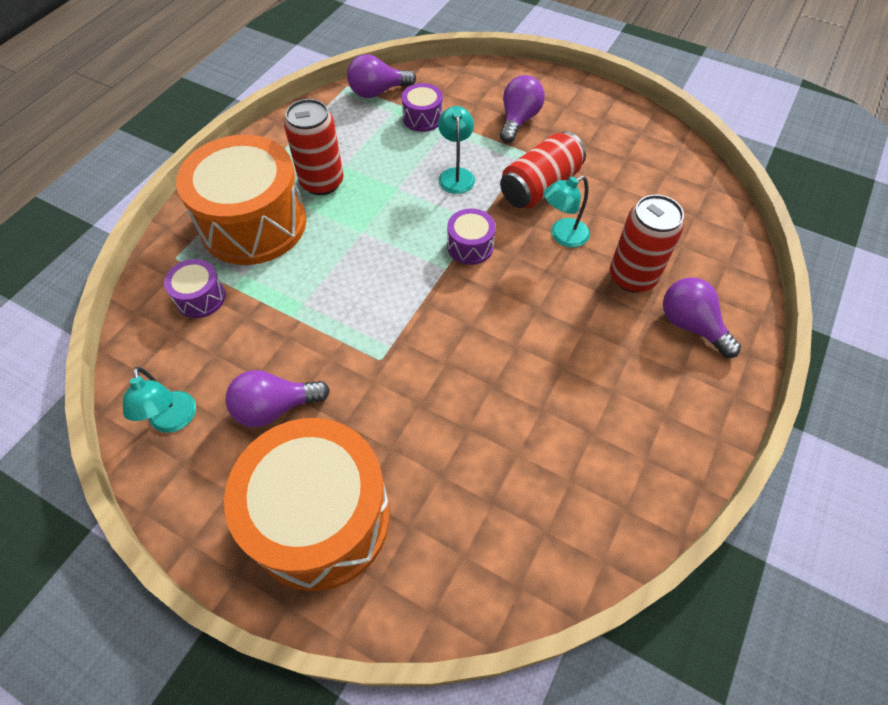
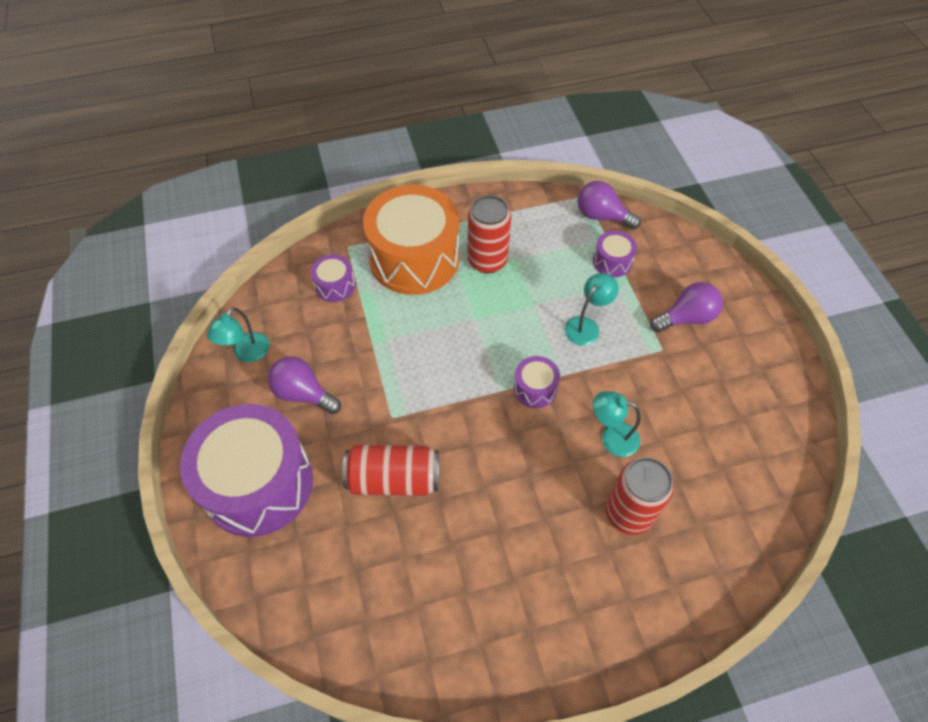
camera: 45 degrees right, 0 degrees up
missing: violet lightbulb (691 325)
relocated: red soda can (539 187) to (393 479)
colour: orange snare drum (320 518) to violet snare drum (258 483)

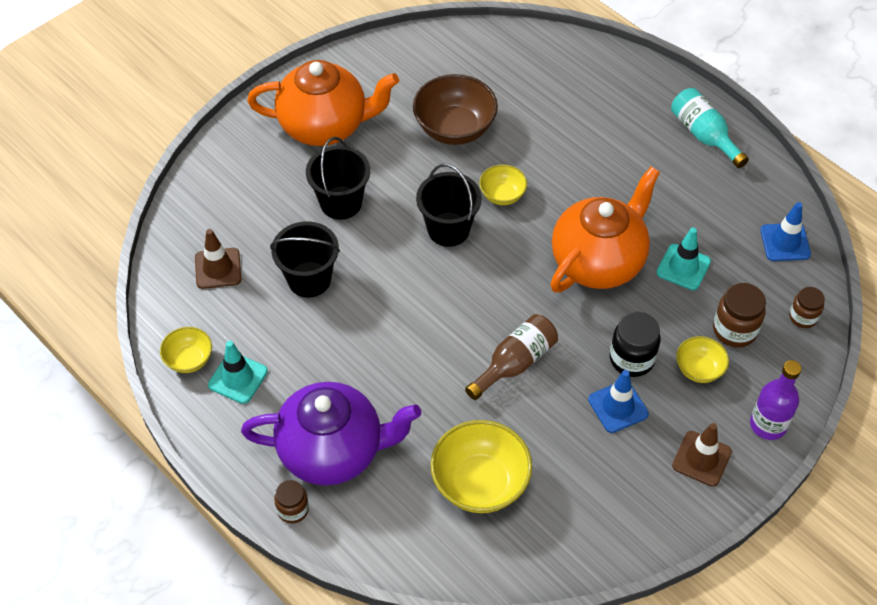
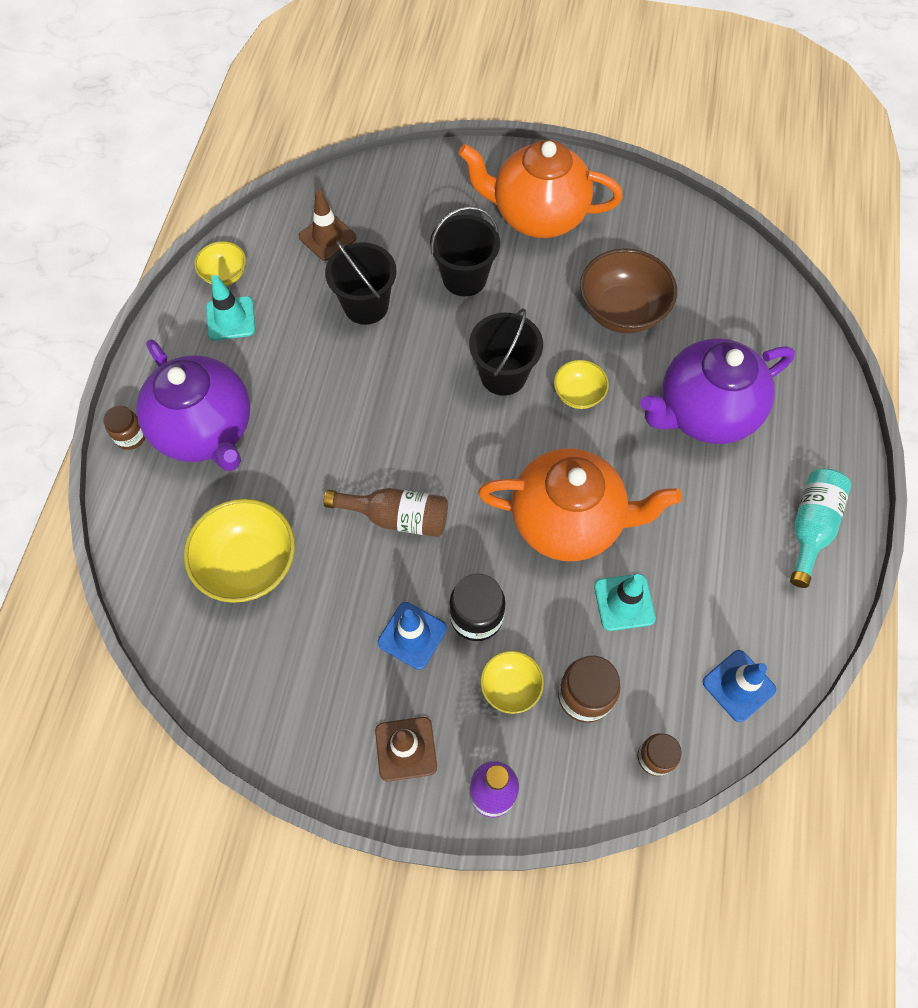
camera: 55 degrees right, 10 degrees up
appeared: violet tea pot (704 412)
spun: orange tea pot (325 126) = (537 216) 135 degrees clockwise

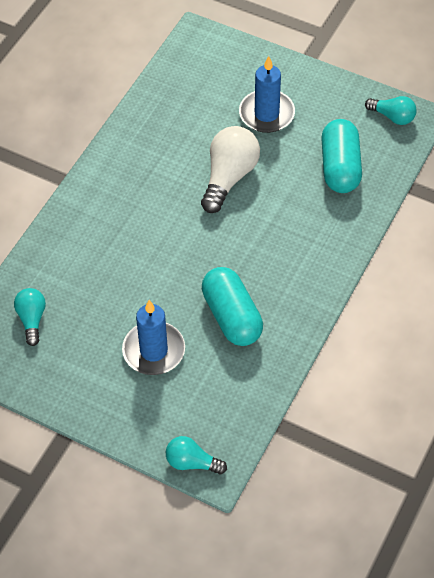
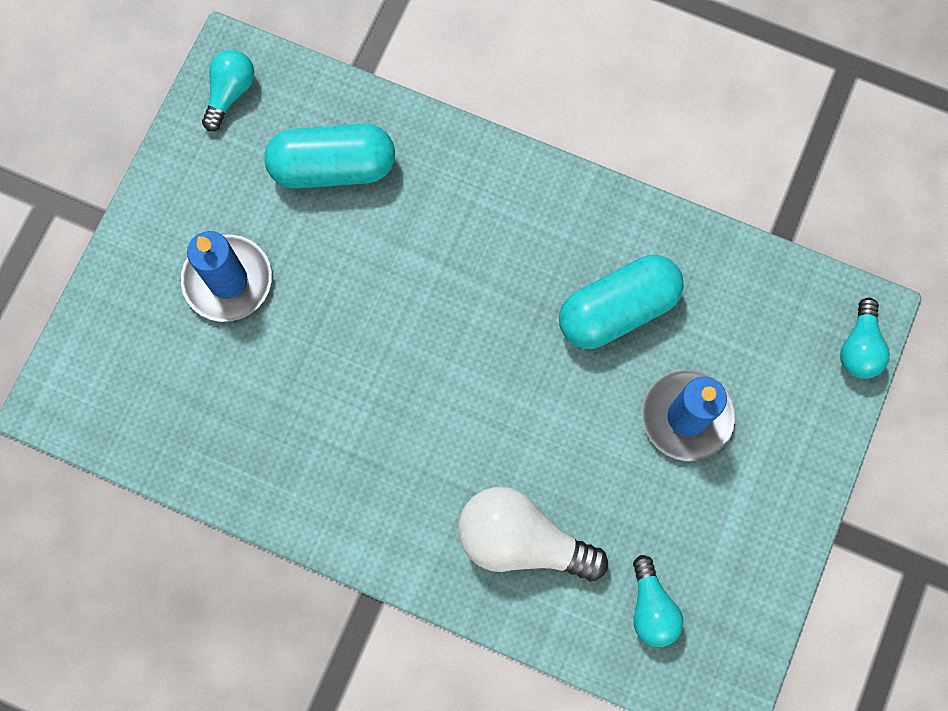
camera: 95 degrees left, 20 degrees up
relocated: white lightbulb (229 177) to (521 540)
spun: turquoise lightbulb (32 319) = (651 608) 90 degrees counterclockwise

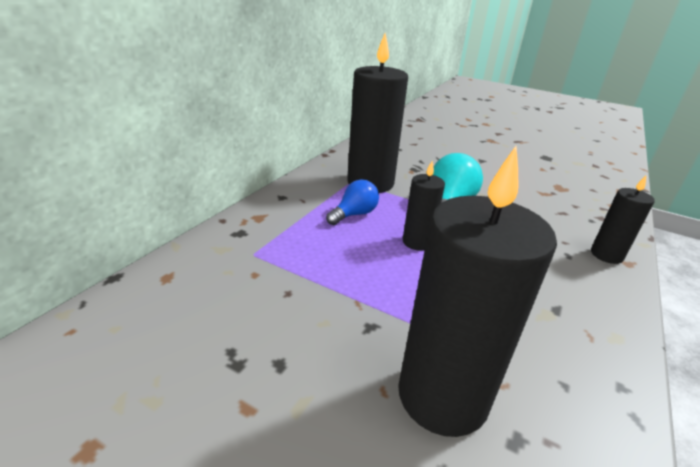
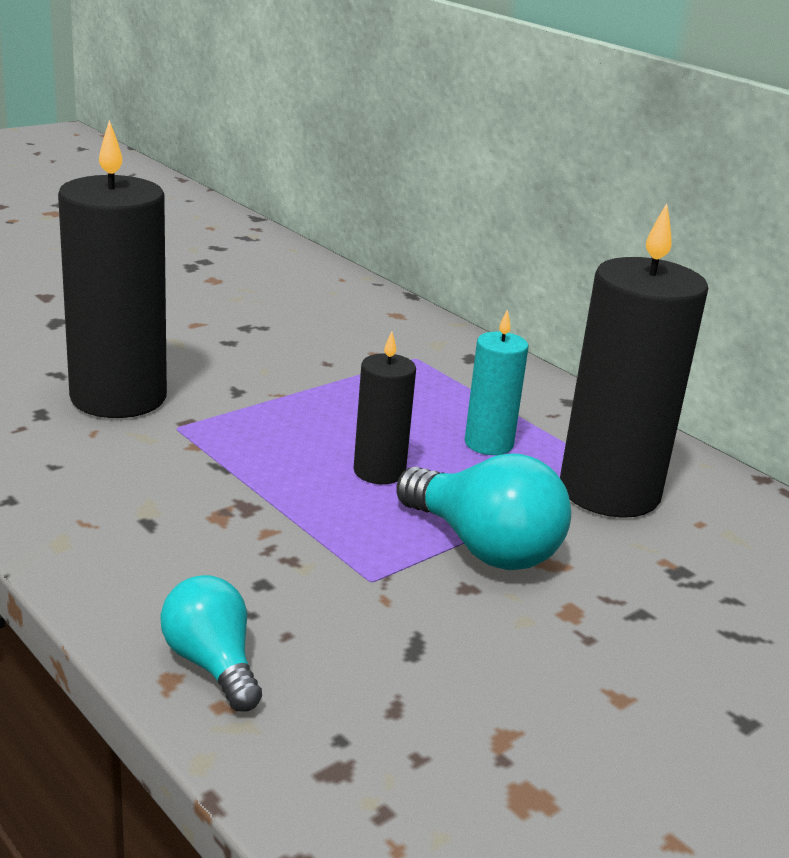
camera: 110 degrees right, 5 degrees down
exchanged: jet-black pillar candle (606 255) to turquoise lightbulb (212 664); blue lightbulb (354 214) to turquoise pillar candle (488 443)

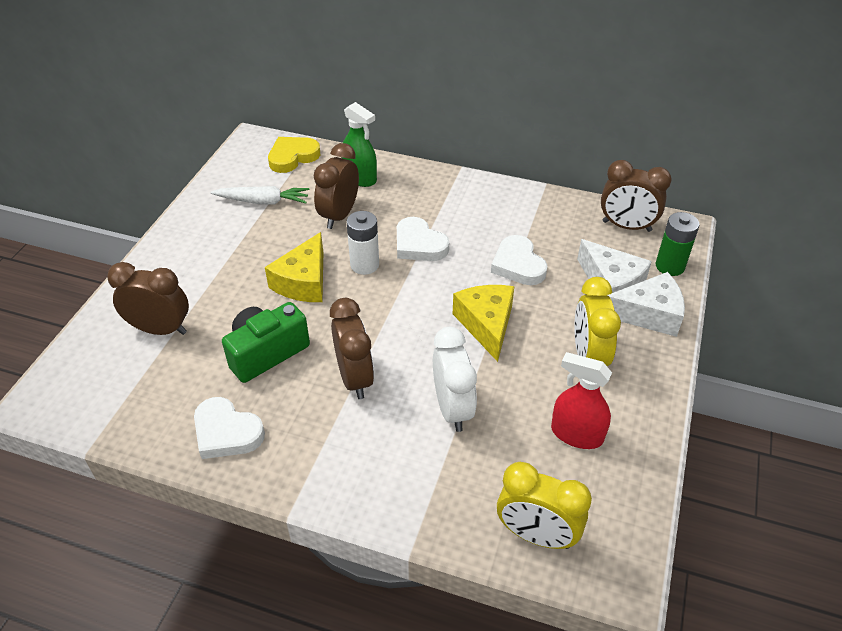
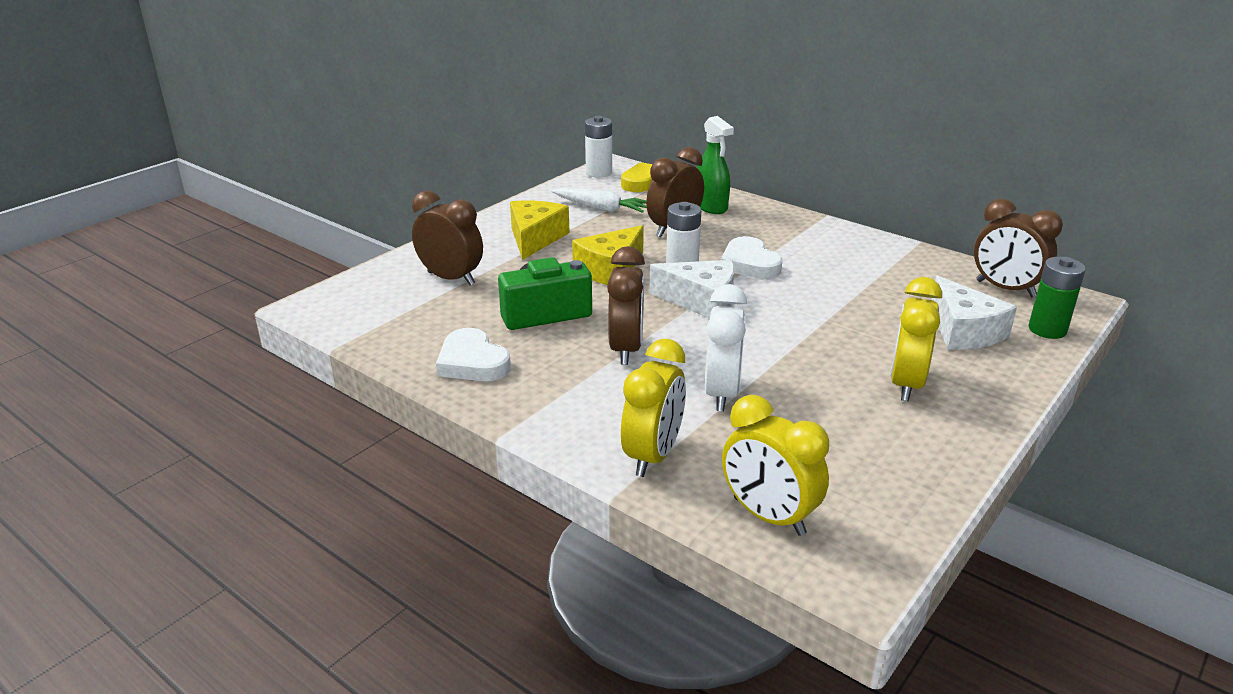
camera: 20 degrees right, 15 degrees down
missing: white love heart (518 265); red spray cleaner (576 434)
appeared: white power cell (599 172); golden alarm clock (653 456)
relocated: golden piece of cheese (486 325) to (535 238); white piece of cheese (648 314) to (701 301)

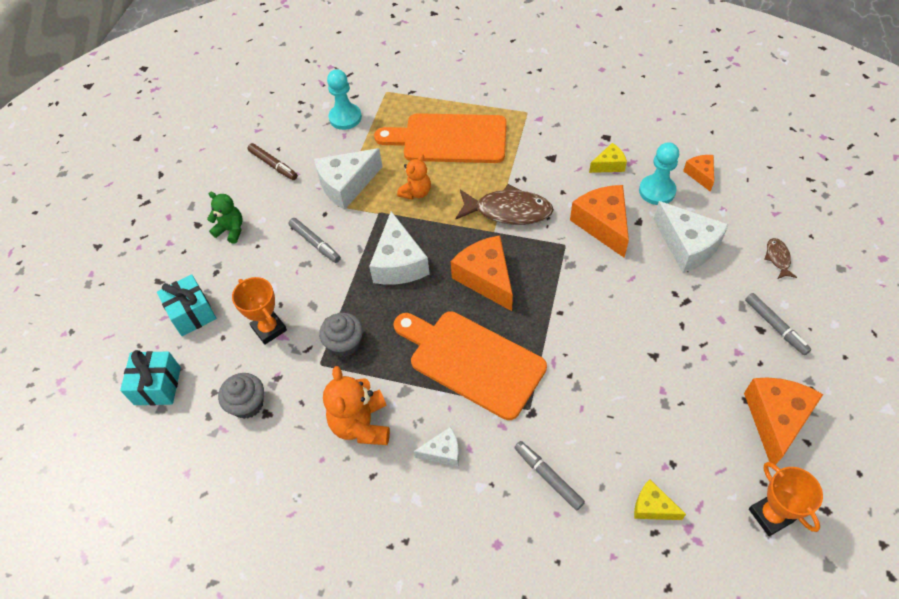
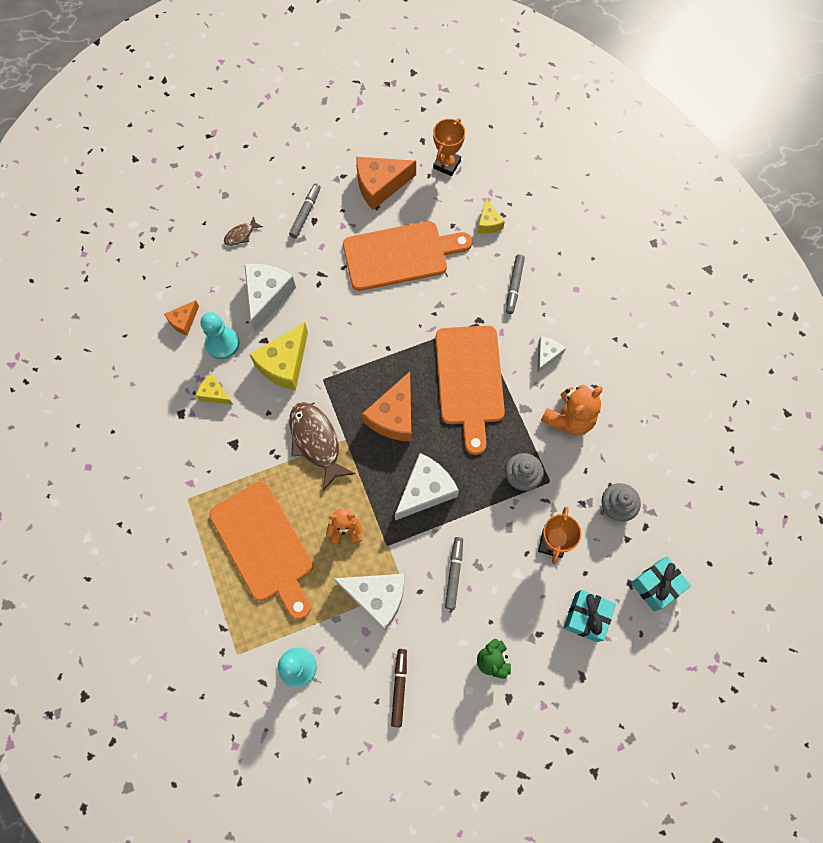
camera: 130 degrees left, 15 degrees up
appeared: orange cutting board (400 255)
colour: orange piece of cheese (603 225) to golden piece of cheese (284 363)
spun: white piece of cheese (442 452) = (546 355) 75 degrees clockwise

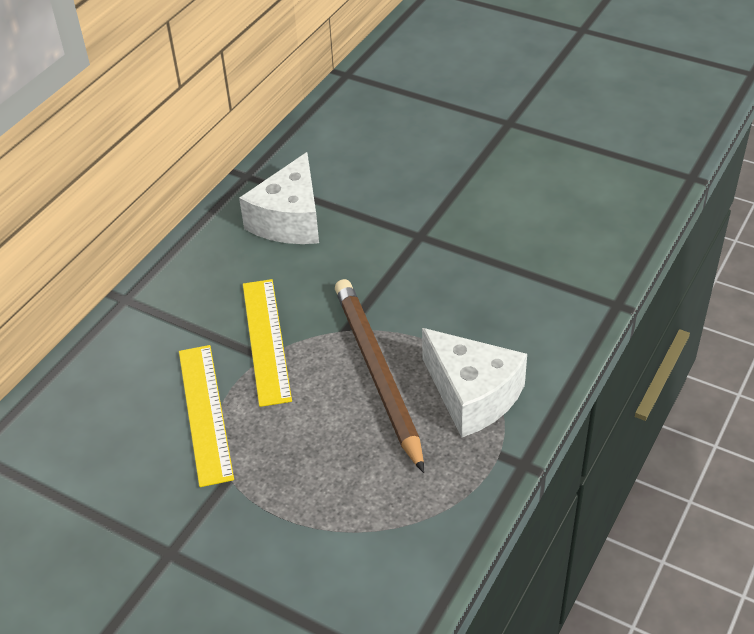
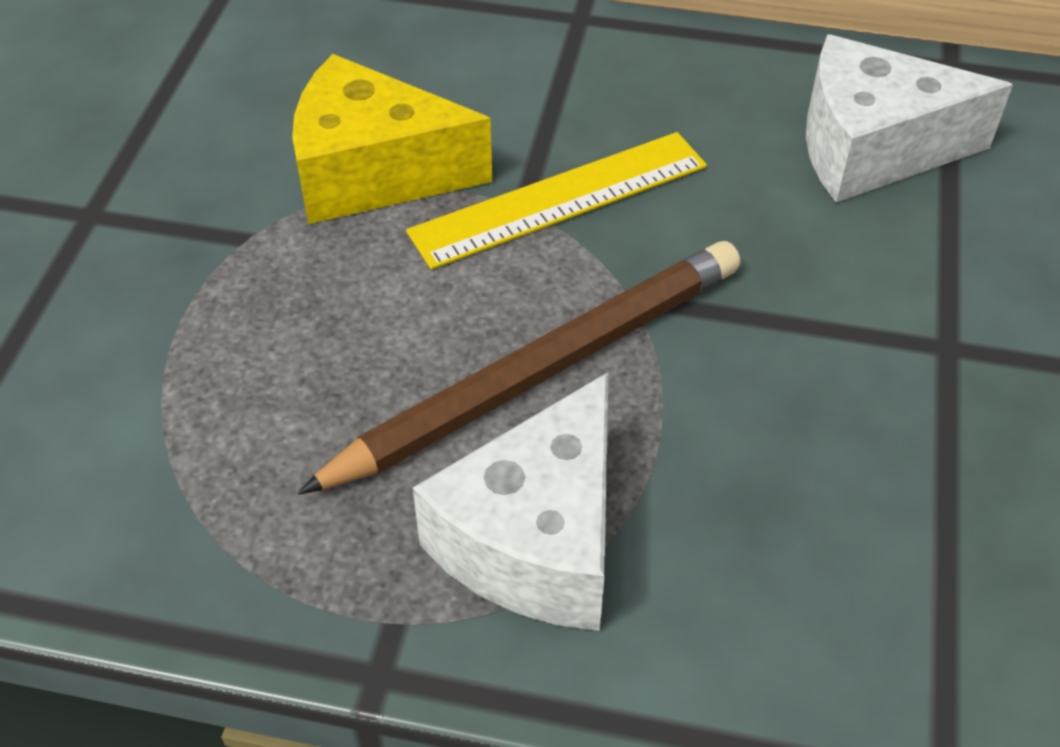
camera: 70 degrees right, 5 degrees up
exchanged: golden straightedge (205 413) to golden piece of cheese (373 172)

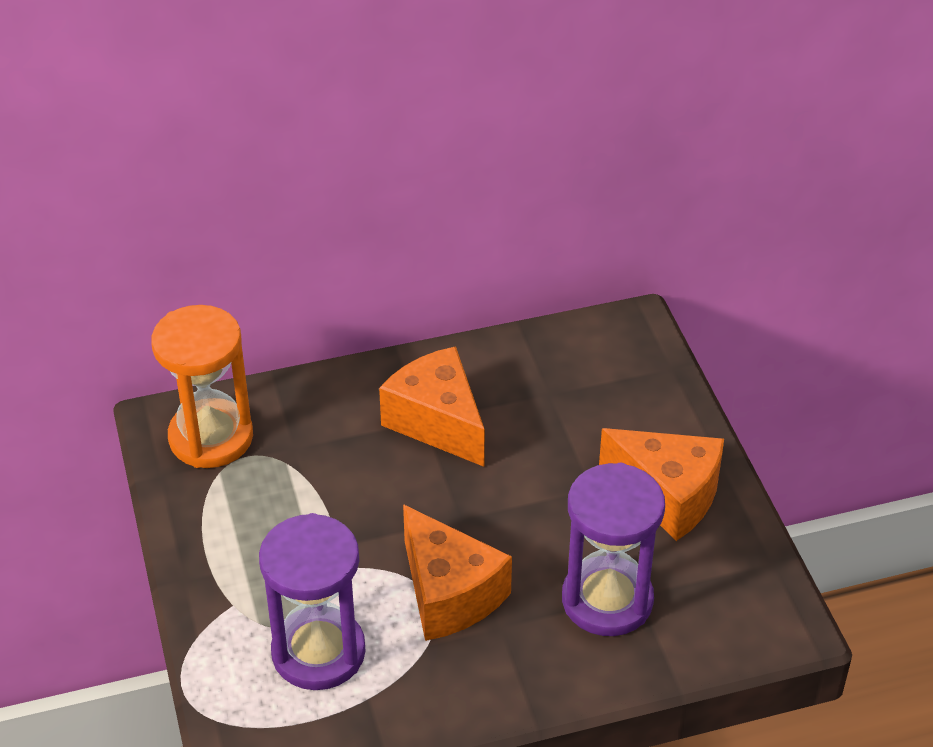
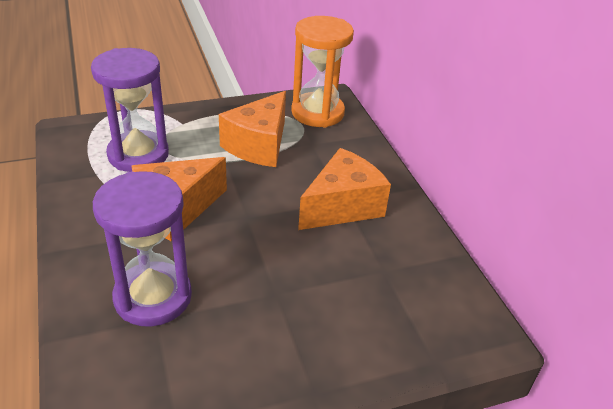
camera: 85 degrees right, 5 degrees down
relocated: orange piece of cheese (668 495) to (259 145)

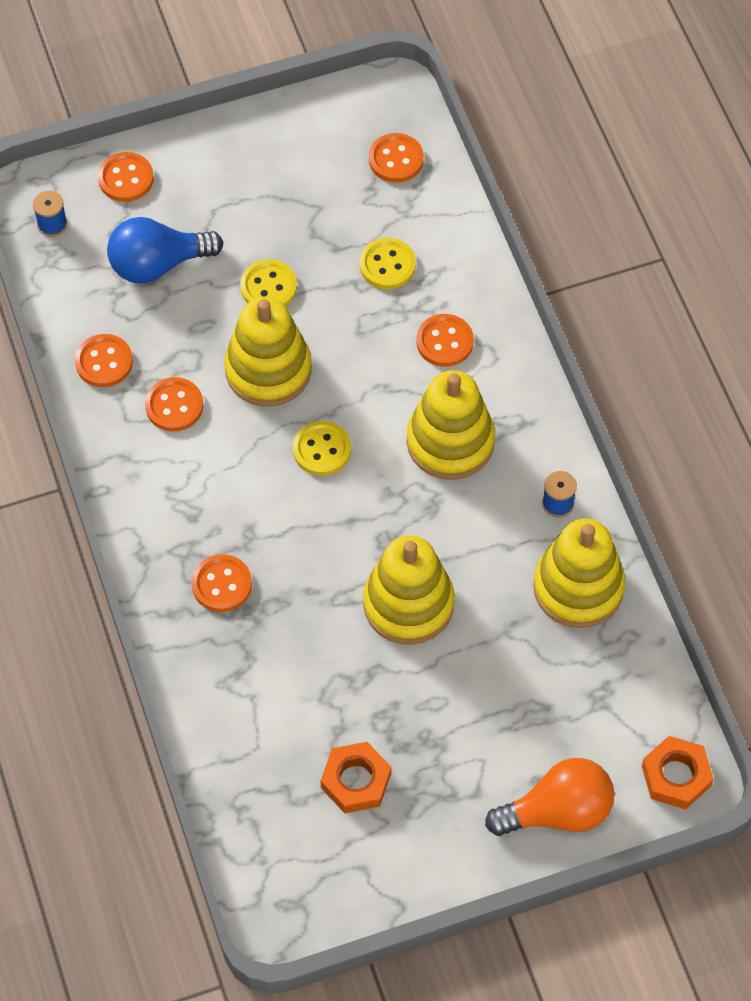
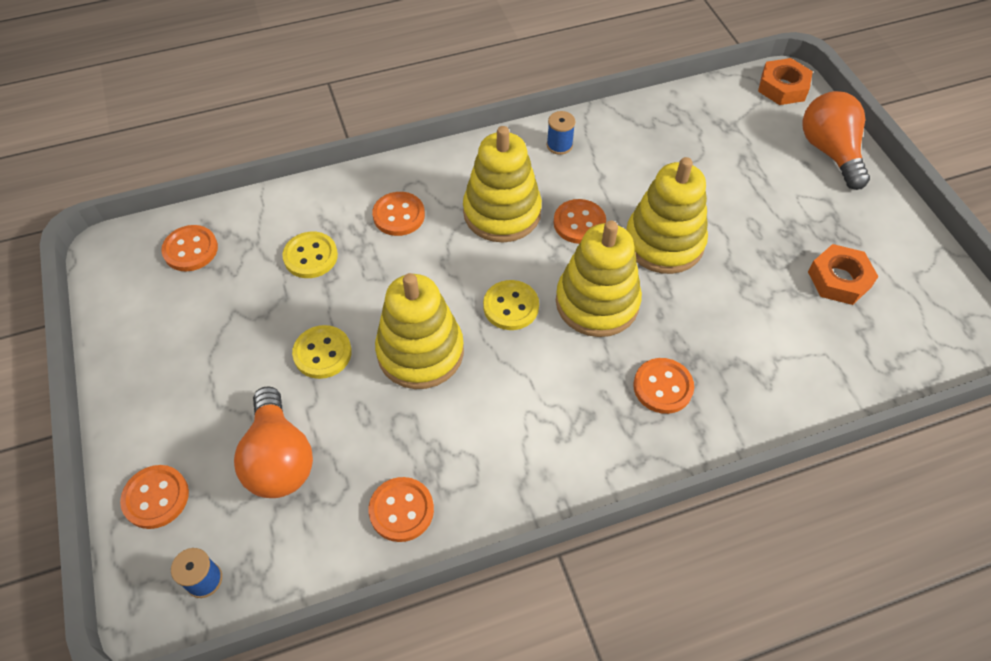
camera: 90 degrees left, 5 degrees down
relocated: orange shirt button (174 406) to (579 223); golden stacking rings (578 587) to (597 302)
colour: blue lightbulb (158 264) to orange lightbulb (279 459)

